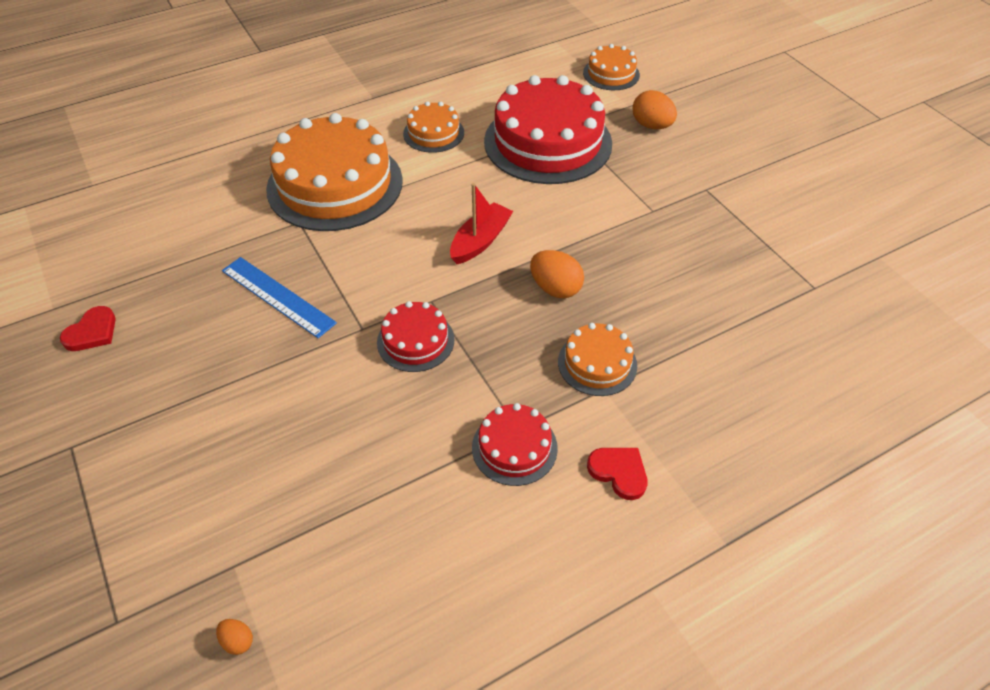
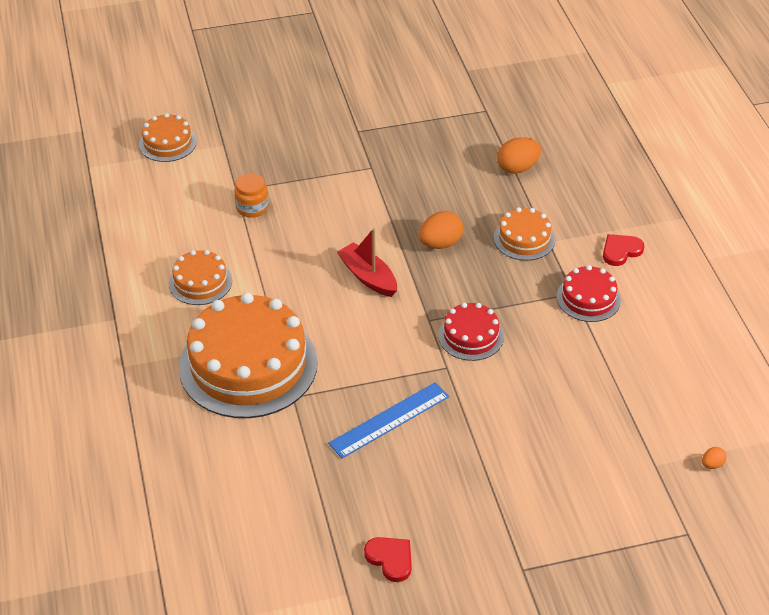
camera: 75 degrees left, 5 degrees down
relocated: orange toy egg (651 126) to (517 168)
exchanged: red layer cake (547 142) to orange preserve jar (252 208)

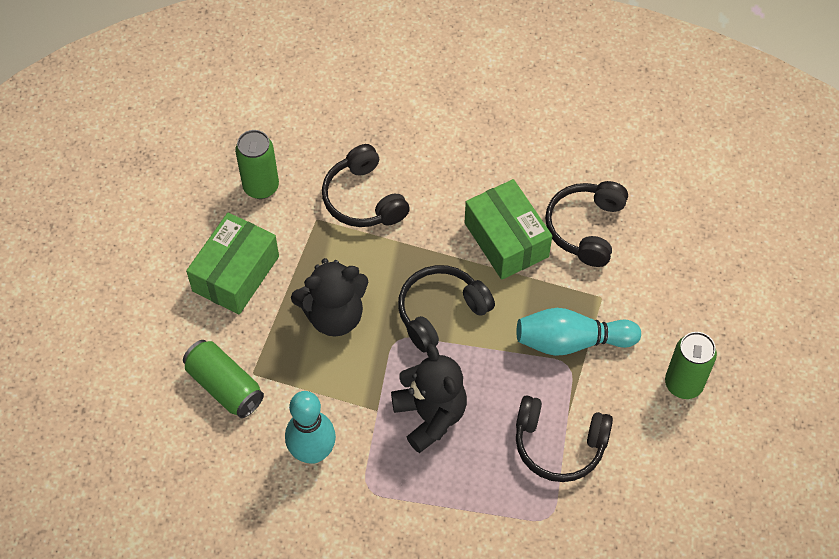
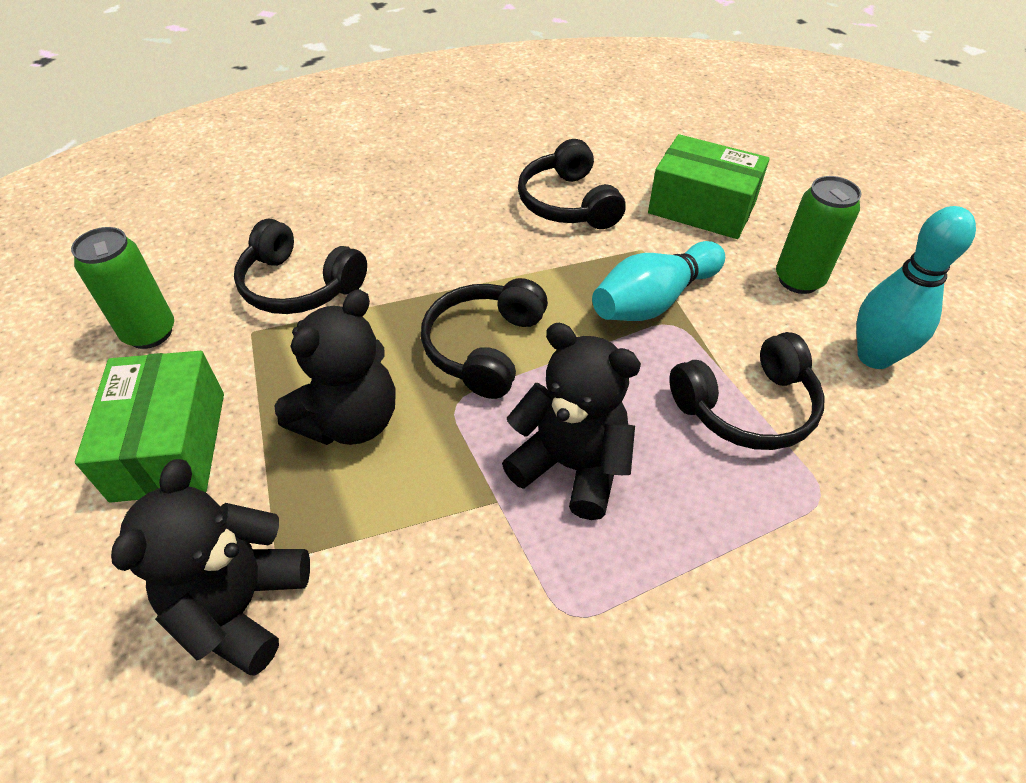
camera: 35 degrees left, 10 degrees down
relocated: leaf-green parcel (506 240) to (702 207); turquoise skittle (312 452) to (874 356)
exchanged: leaf-green soda can (225 386) to jet-black teddy (240 606)

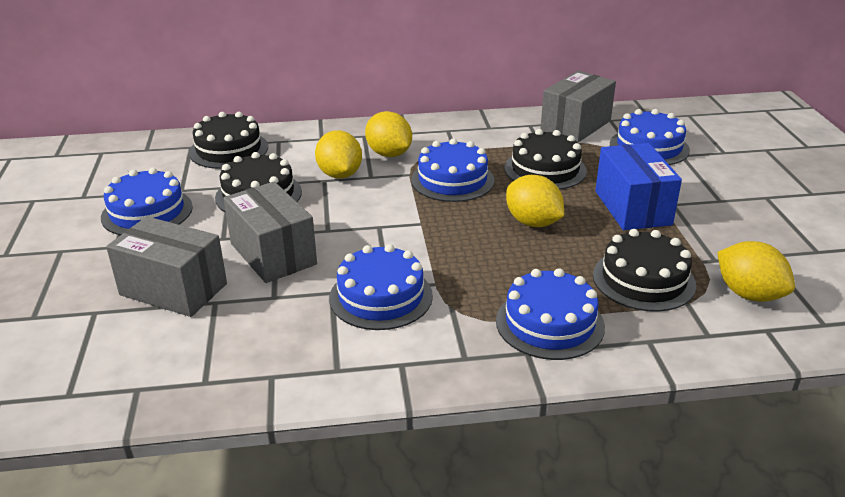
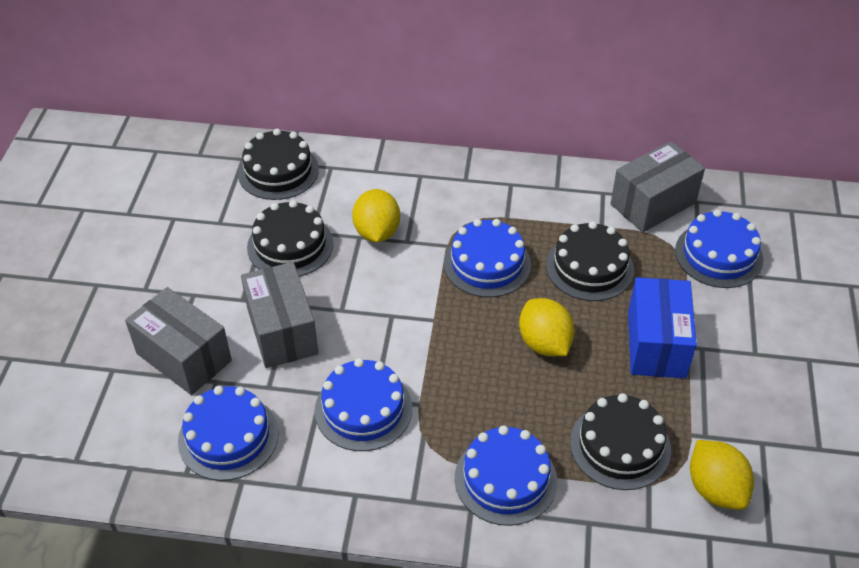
camera: 15 degrees right, 15 degrees up
missing: golden citrus fruit (389 154)
relocated: blue layer cake (147 212) to (228 437)

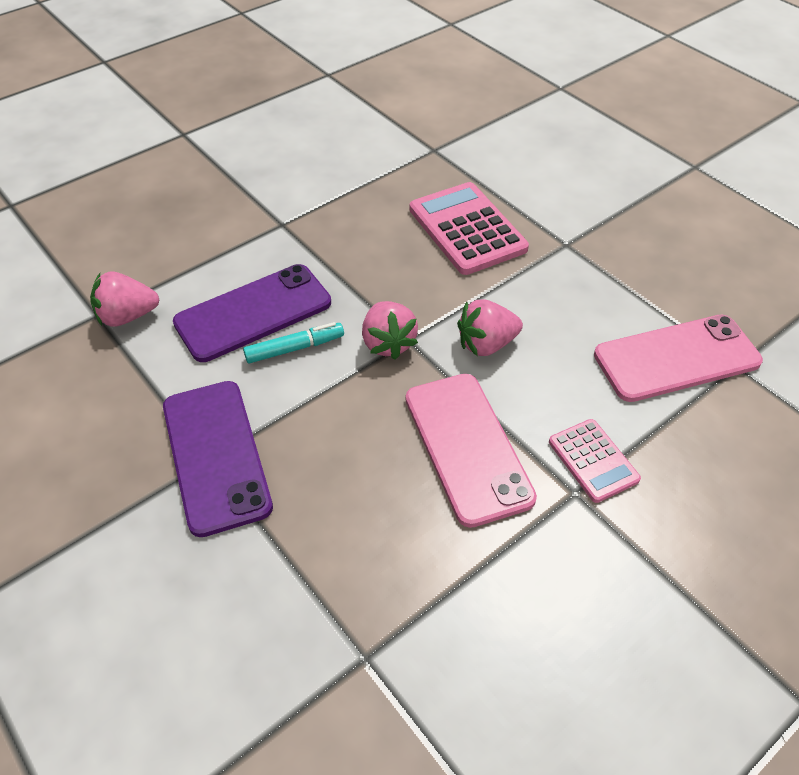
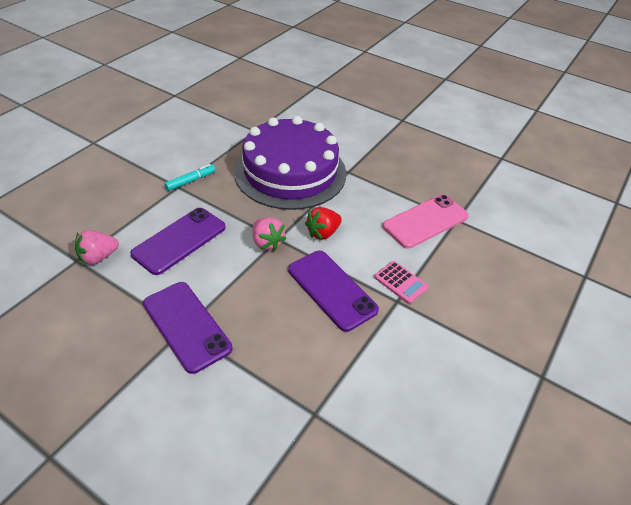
camera: 20 degrees left, 5 degrees down
relocated: turquoise marker pen (295 348) to (191 181)
exchanged: rosy calculator (467 229) to violet layer cake (290 172)
colour: rosy phone (467 447) to violet phone (332 289); rosy strawberry (486 344) to red strawberry (323 233)

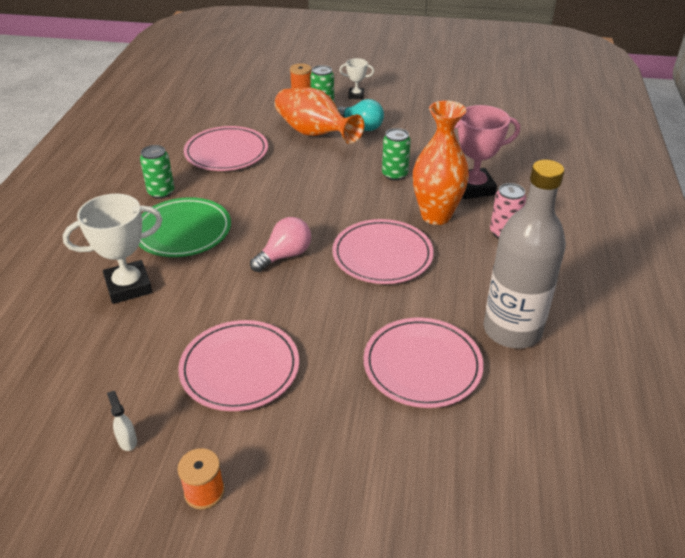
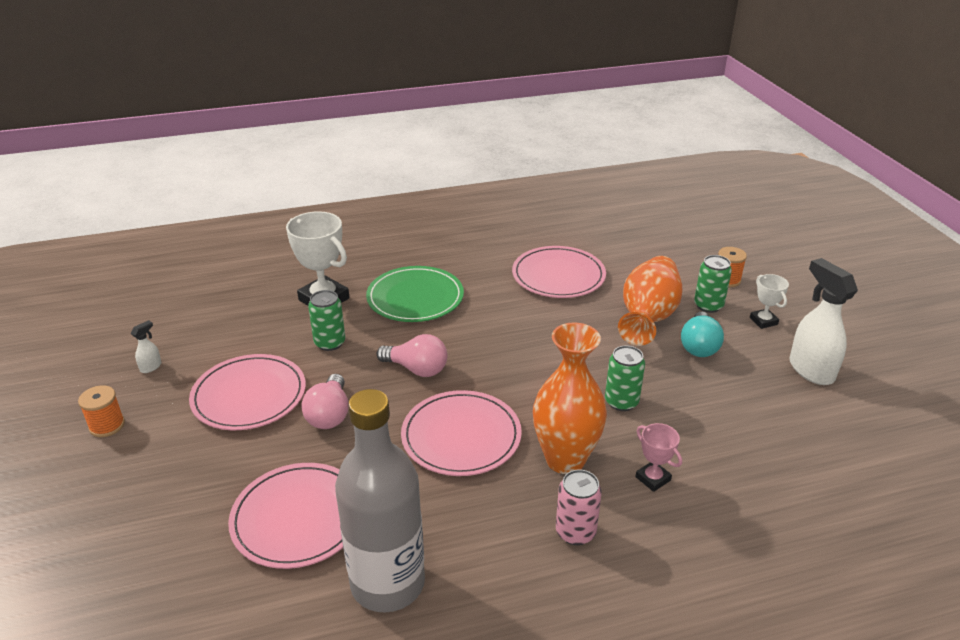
camera: 65 degrees right, 5 degrees down
appeared: rosy lightbulb (329 414); white spray cleaner (810 370)
relocated: leaf-green soda can (161 192) to (330 343)
size: rosy prize cup (473 188) = (653 478) x0.53

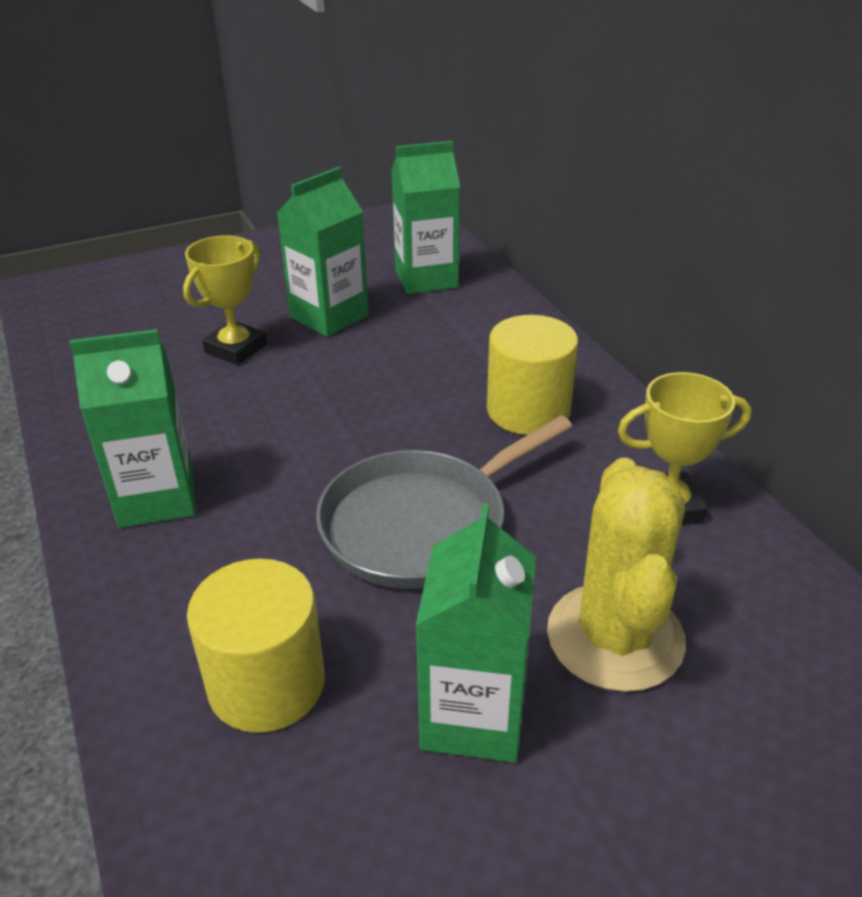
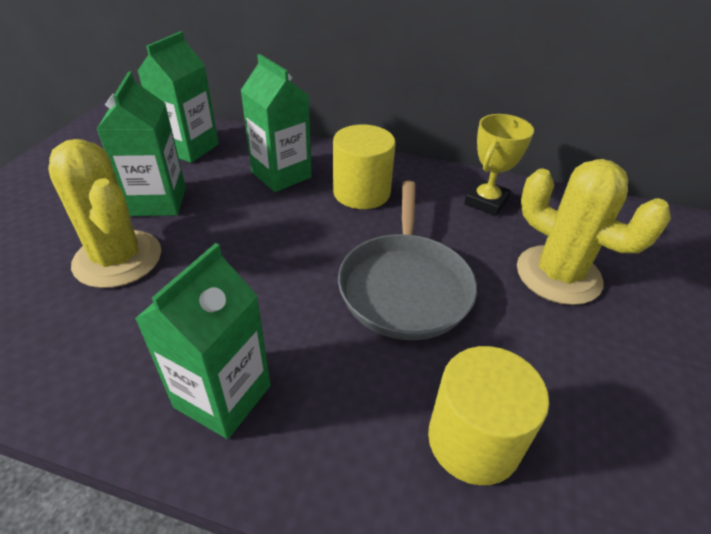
camera: 50 degrees left, 5 degrees up
relocated: leaf-green carton (473 715) to (281 175)
exchanged: golden prize cup (236 348) to golden prickly plant (118 259)

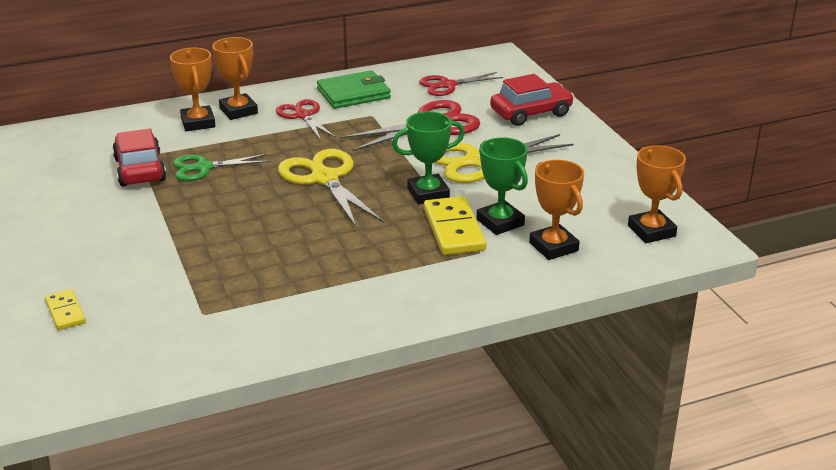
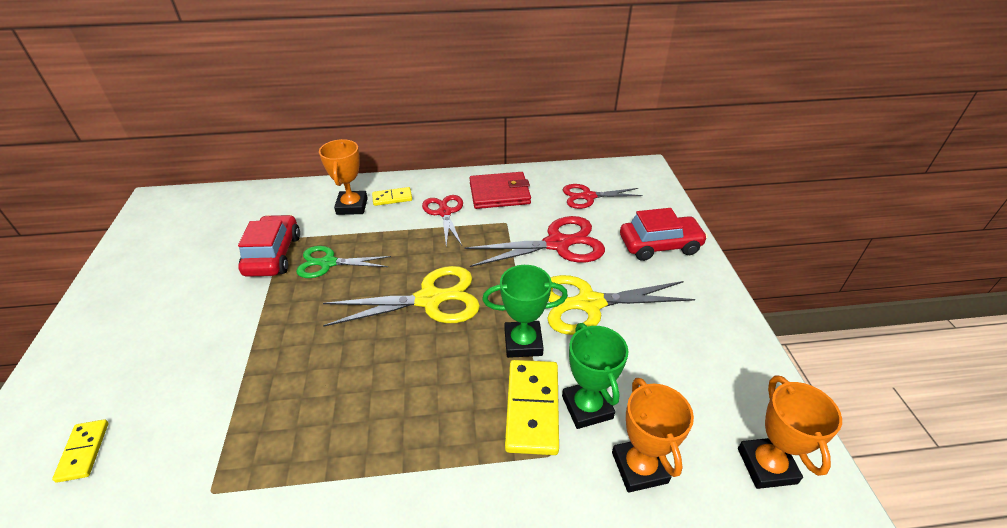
camera: 15 degrees right, 10 degrees up
exchanged: orange prize cup (238 111) to golden domino piece (392 198)
colour: leaf-green card wallet (353 93) to red card wallet (499 193)
spun: golden scissors (325 179) = (429 299) 90 degrees clockwise

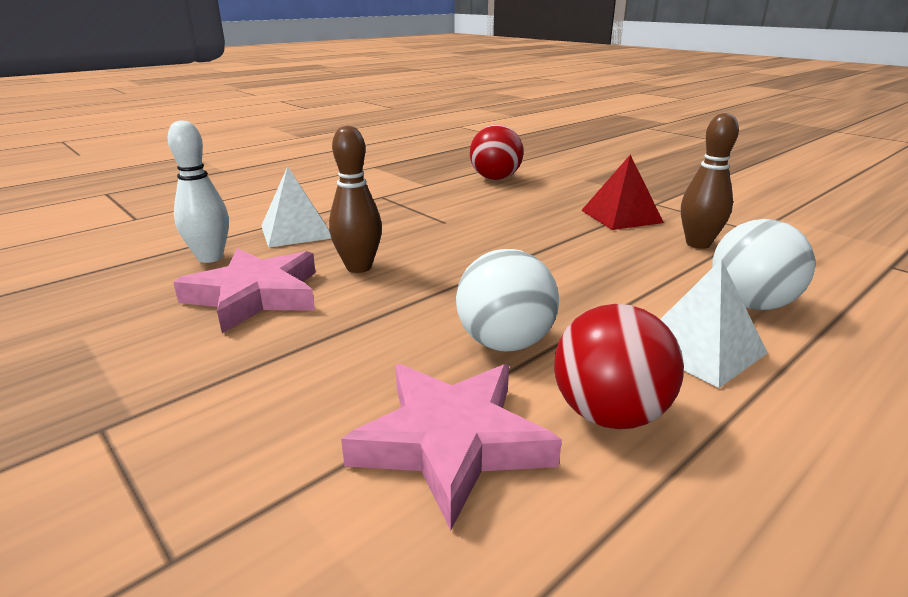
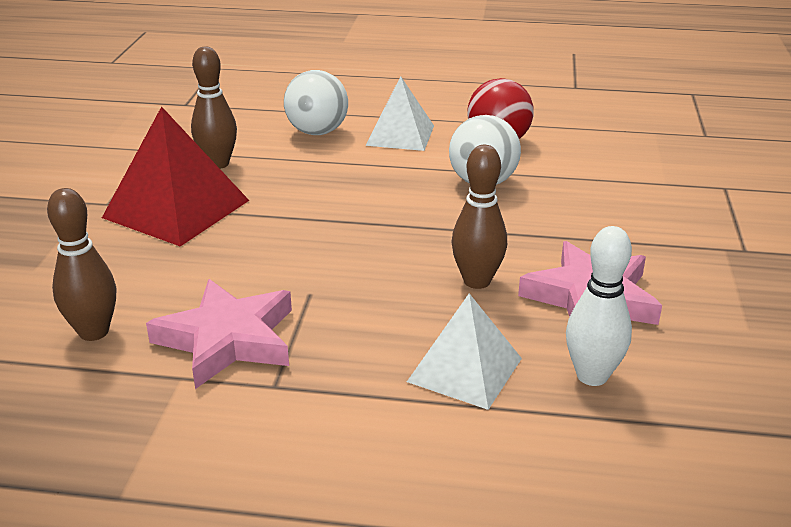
camera: 130 degrees left, 5 degrees up
relocated: rosy star (451 442) to (227 339)
exchanged: red sphere (495 179) to brown skittle (94 332)
size: red solid pyramid (621 216) = (176 208) x1.52

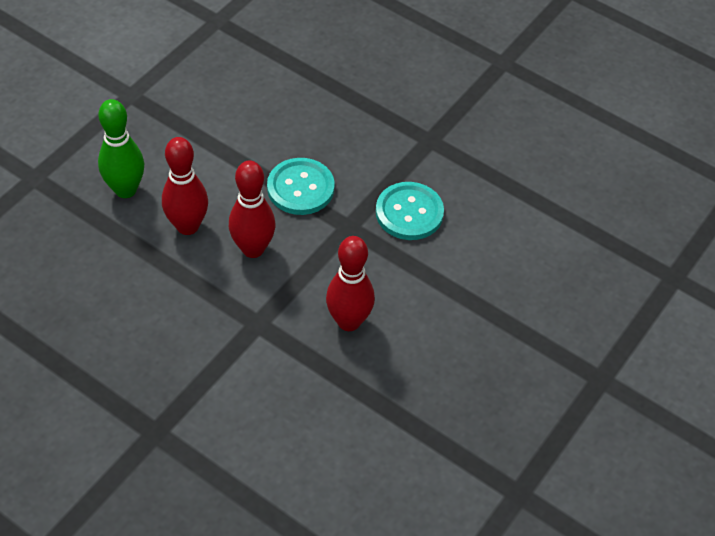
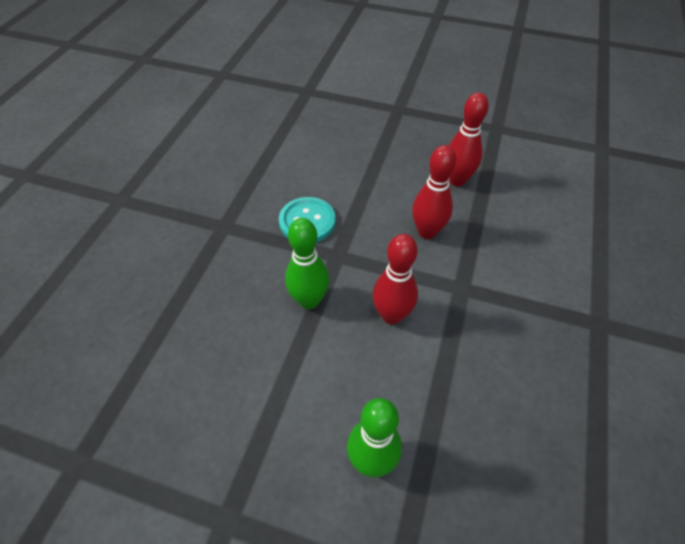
camera: 105 degrees left, 0 degrees up
relocated: red skittle (187 226) to (457 180)
exchanged: turquoise shirt button (300 188) to leaf-green skittle (309 300)

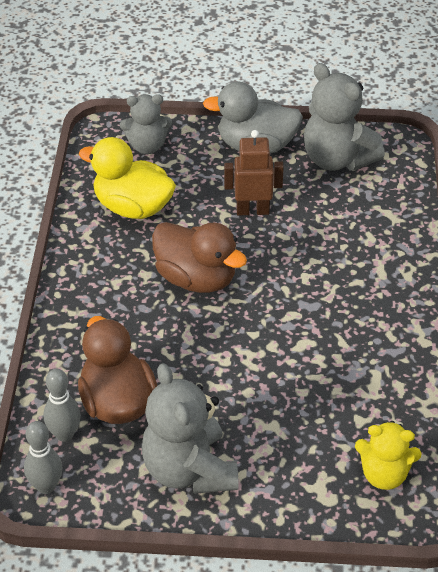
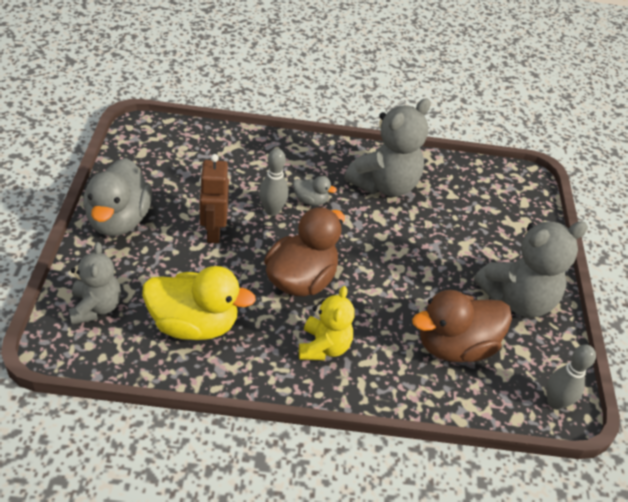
camera: 95 degrees left, 0 degrees up
appeared: ash-grey duck (310 200)
relocated: ash-grey skittle (64 434) to (272 210); golden teddy (384 474) to (324 347); ash-grey teddy (337 159) to (384 185)
spun: golden duck (132 207) = (194 324) 105 degrees counterclockwise

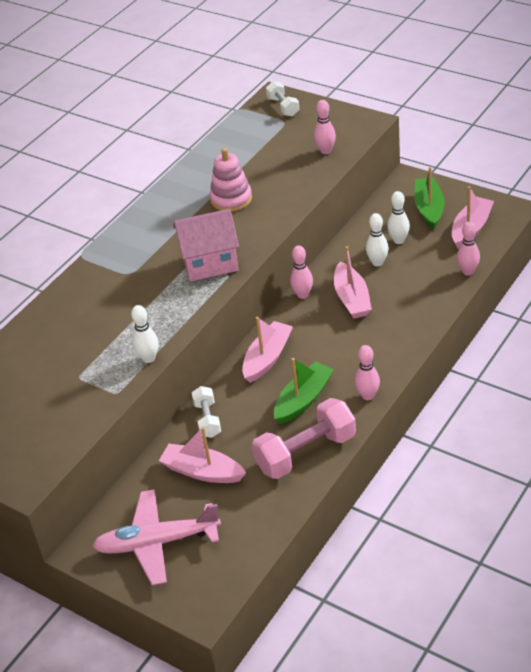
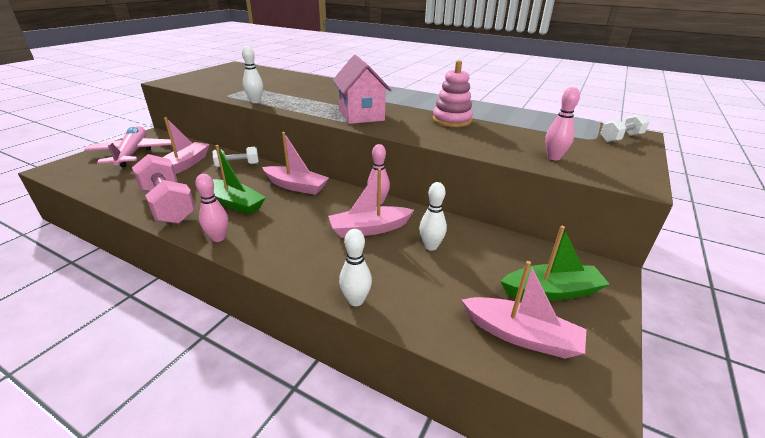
camera: 80 degrees right, 10 degrees down
missing: rosy skittle (468 271)
relocated: white skittle (398 240) to (356 300)

